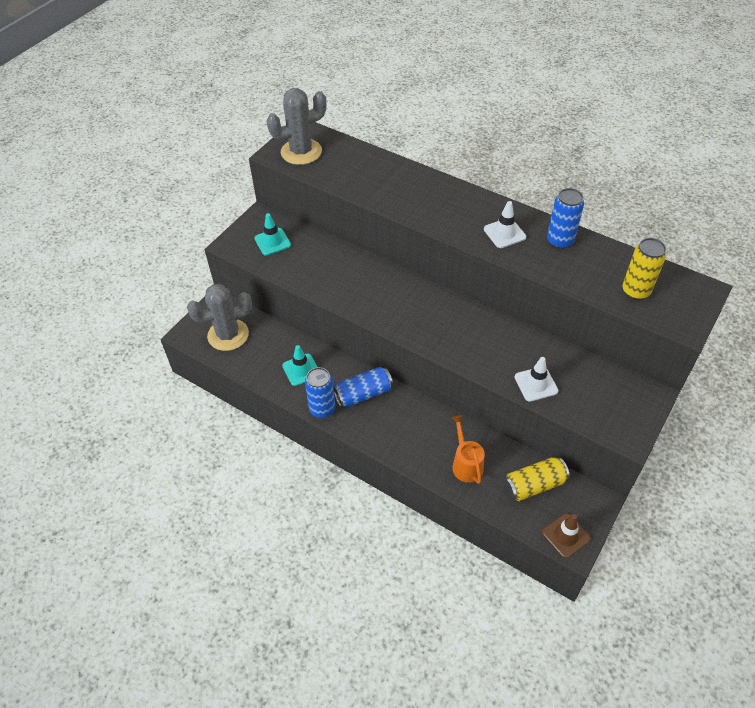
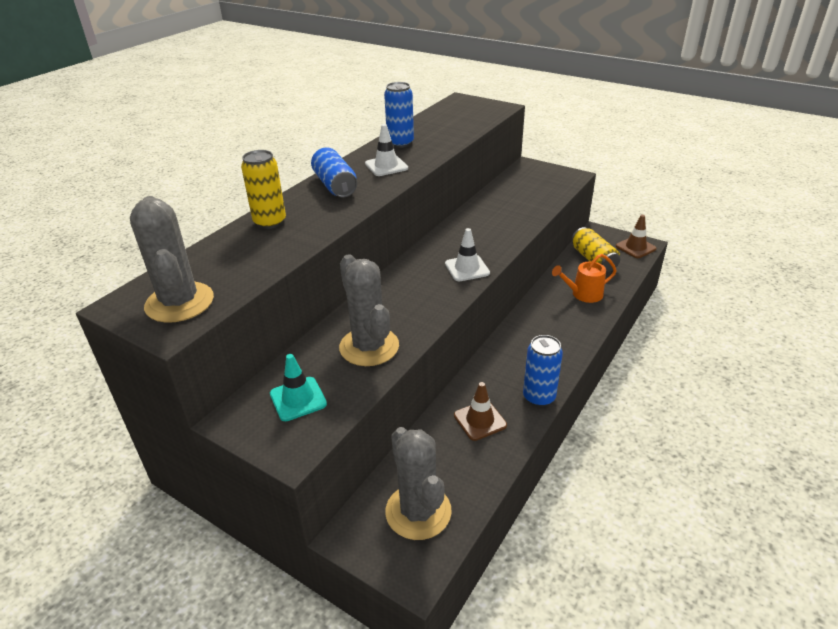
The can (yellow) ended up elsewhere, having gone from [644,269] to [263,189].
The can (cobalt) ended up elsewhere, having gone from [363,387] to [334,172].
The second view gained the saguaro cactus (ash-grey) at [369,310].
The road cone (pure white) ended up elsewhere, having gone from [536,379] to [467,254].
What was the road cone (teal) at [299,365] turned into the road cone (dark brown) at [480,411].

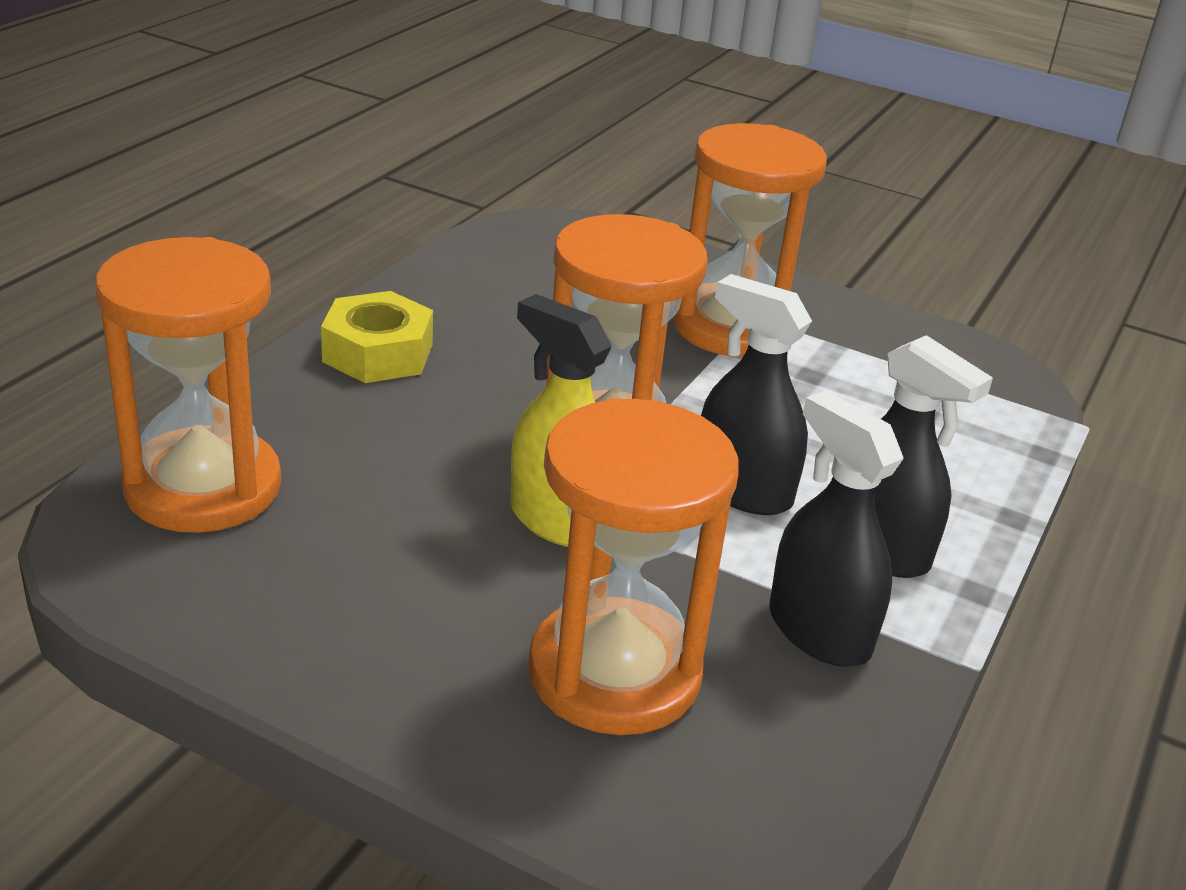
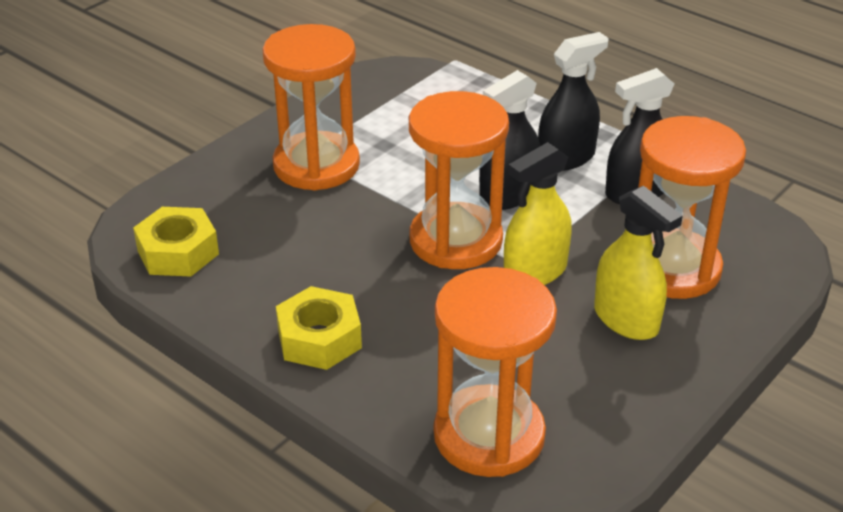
The second view gained the nut (yellow) at [176,242].
The second view gained the sprayer (yellow) at [638,263].

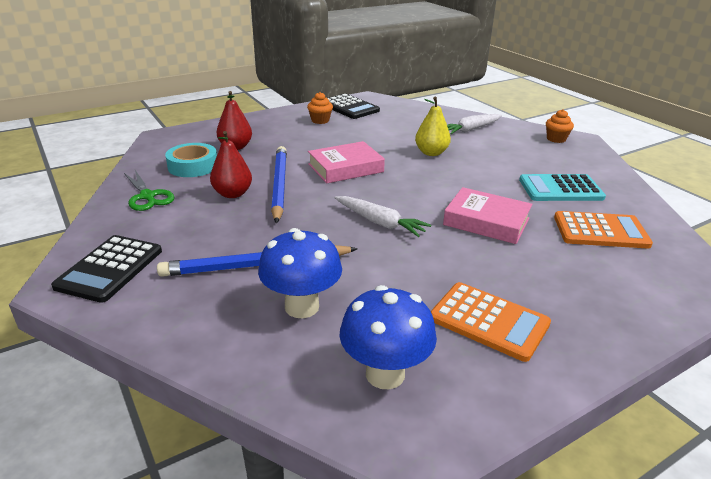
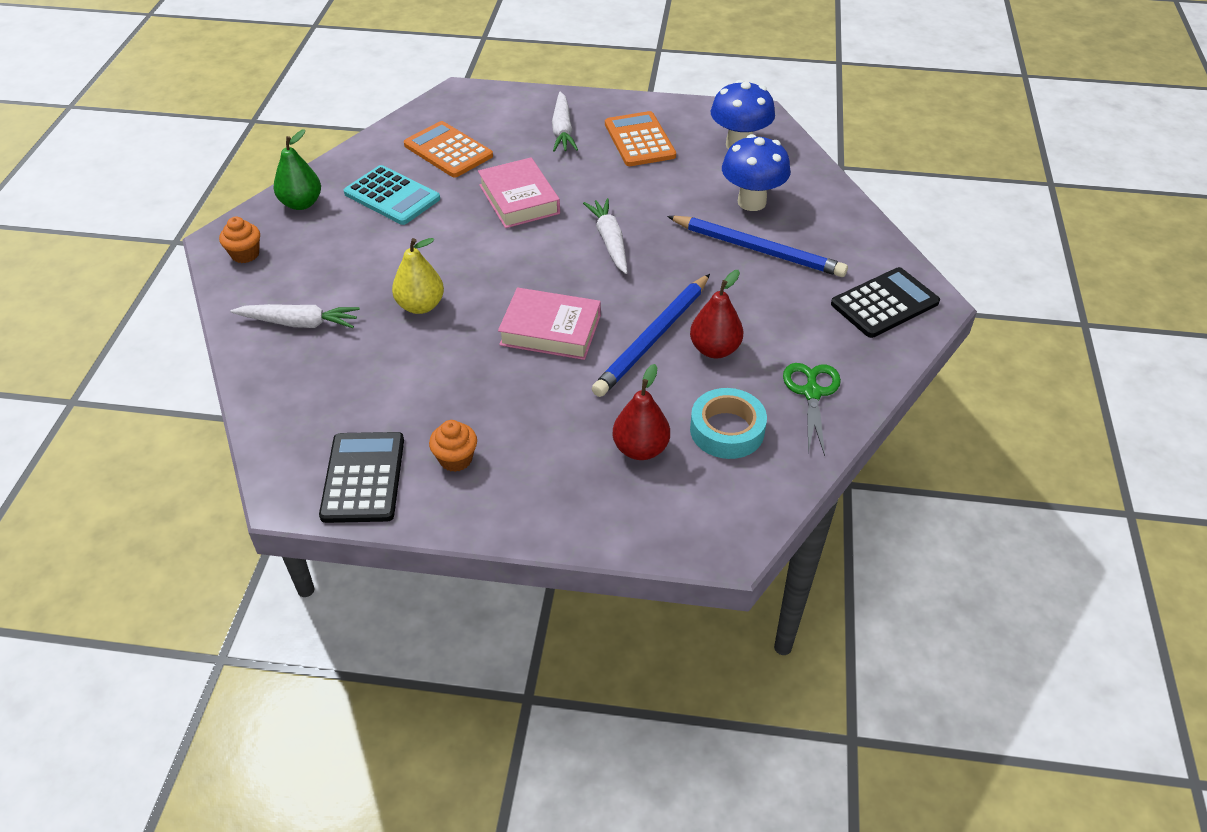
The second view gained the pear fruit (green) at [297,169].
The second view gained the root vegetable (pure white) at [565,122].

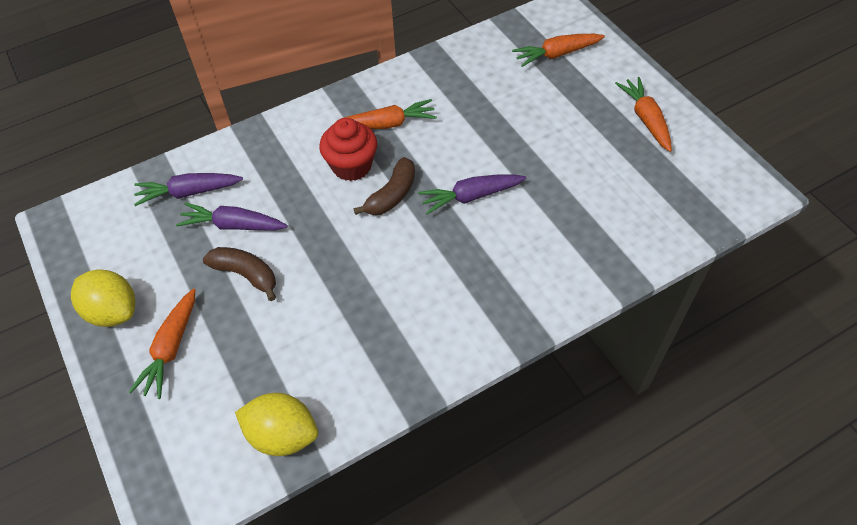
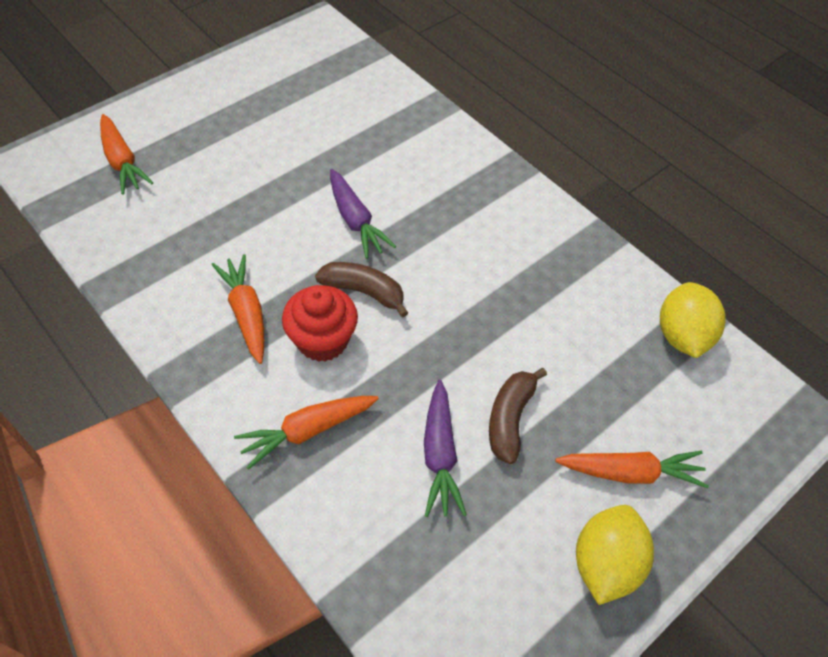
The root vegetable (orange) ended up elsewhere, having gone from [643,114] to [306,433].
The second view lost the root vegetable (royal purple) at [188,189].

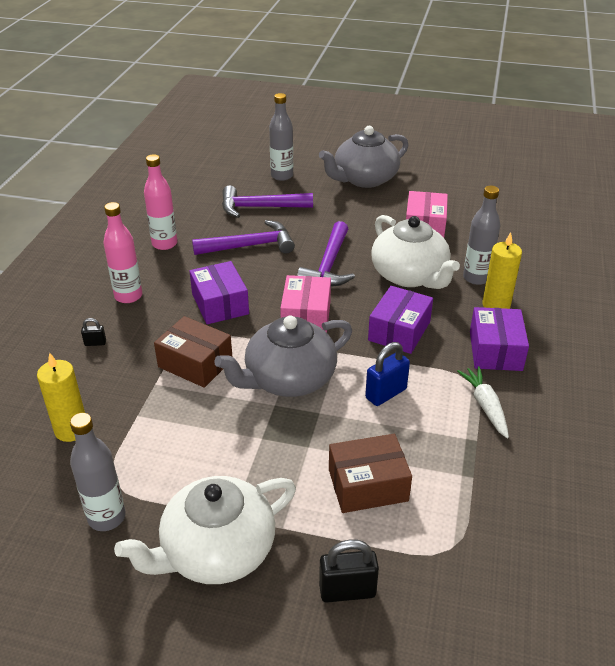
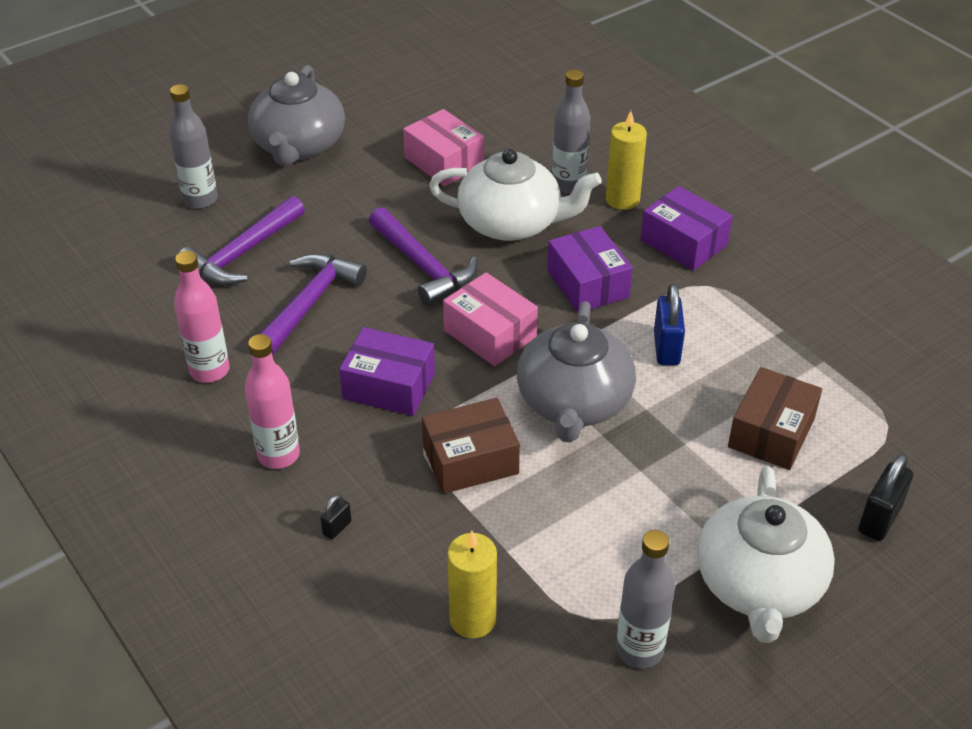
The second view lost the root vegetable (pure white) at [483,402].

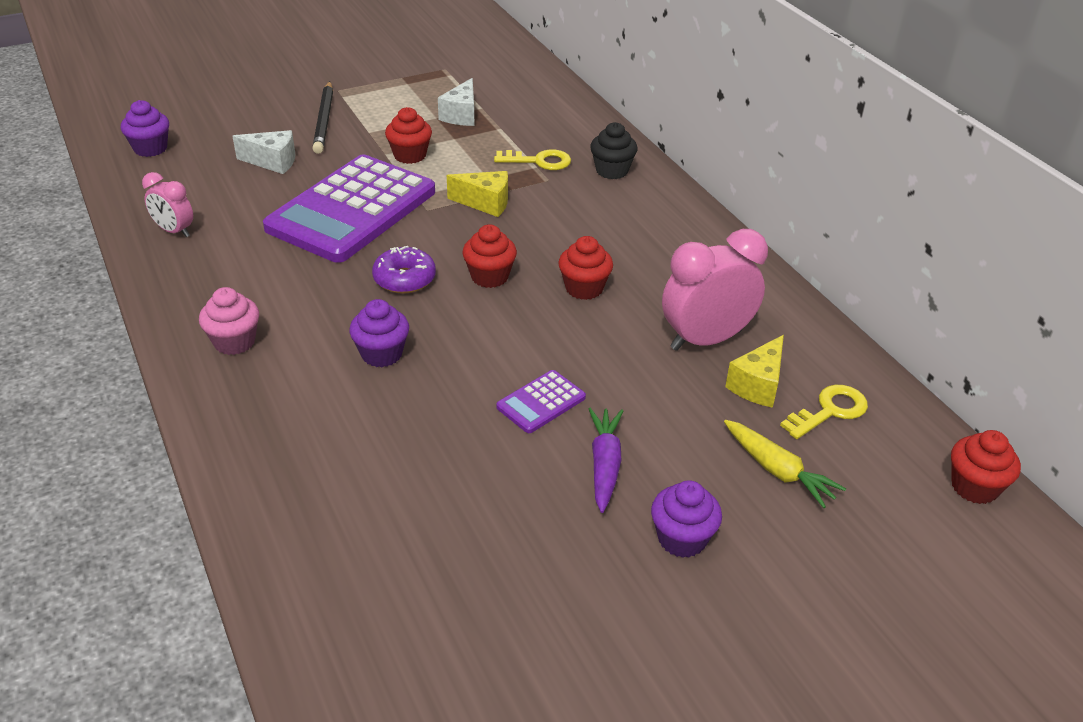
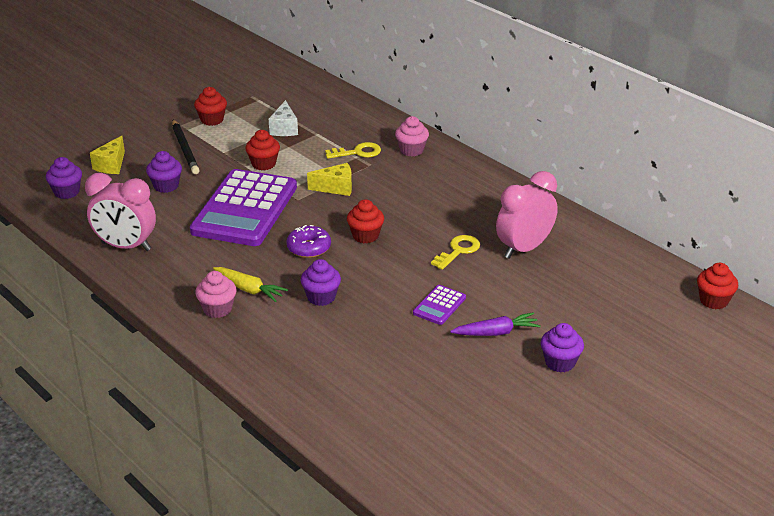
The size of the bedside clock (rose-pink) at [167,204] changed by a factor of 1.79.
The piece of cheese (yellow) ended up elsewhere, having gone from [754,371] to [107,155].
Where the piece of cheese (pure white) stood at [263,152], the muffin (royal purple) came to stand at [164,172].
The muffin (crimson) ended up elsewhere, having gone from [585,268] to [210,106].
The root vegetable (yellow) ended up elsewhere, having gone from [785,464] to [250,284].
What was the muffin (black) at [613,150] turned into the muffin (rose-pink) at [412,136].
The key (yellow) ended up elsewhere, having gone from [824,412] to [455,252].
The root vegetable (royal purple) at [606,460] ended up facing another way, 90 degrees clockwise from before.

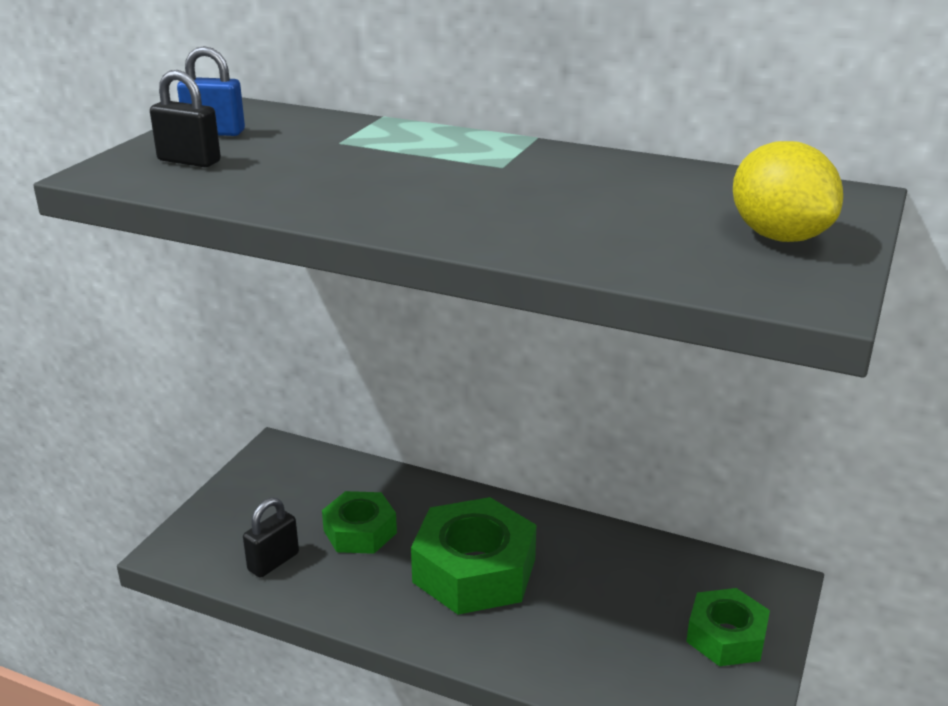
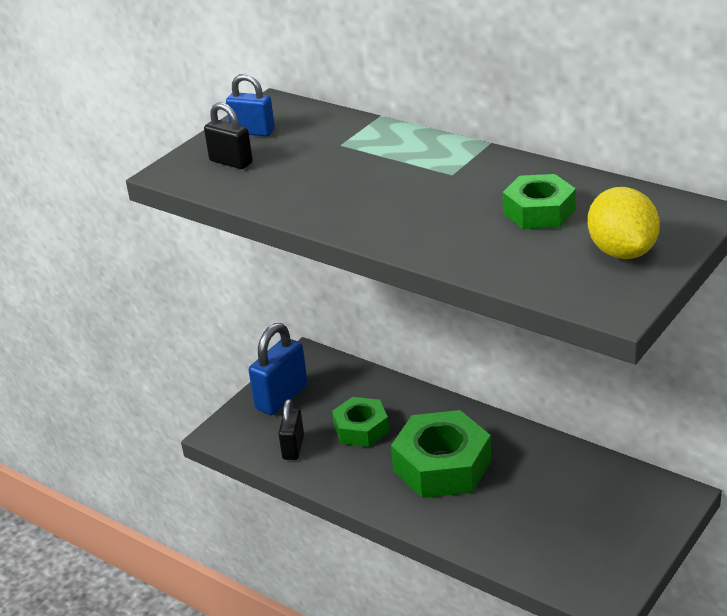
The second view gained the padlock (cobalt) at [278,369].
The padlock (black) at [271,538] ended up facing another way, 45 degrees counterclockwise from before.
The nut (green) ended up elsewhere, having gone from [728,627] to [539,201].

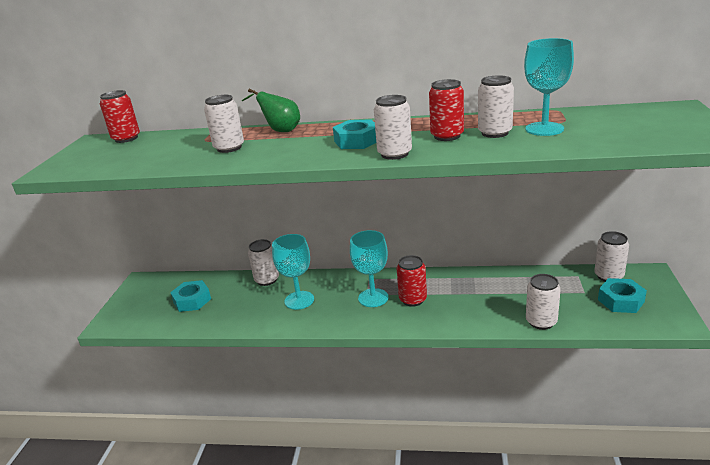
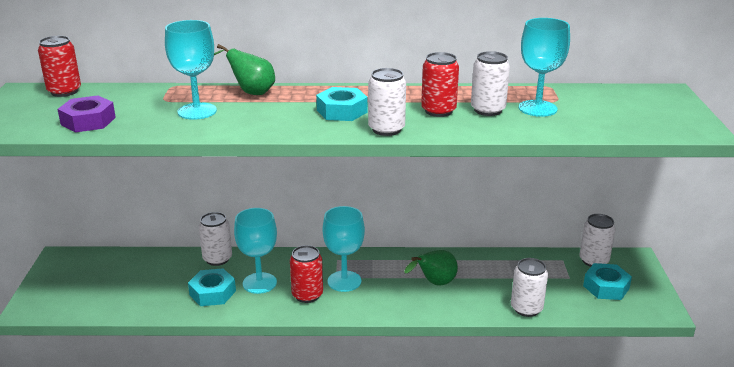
The second view gained the nut (royal purple) at [86,114].
Where the can (pure white) stood at [224,124], the chalice (teal) came to stand at [191,70].
The nut (teal) ended up elsewhere, having gone from [190,296] to [212,287].
The can (crimson) ended up elsewhere, having gone from [412,281] to [306,274].
The second view gained the pear fruit (green) at [431,268].

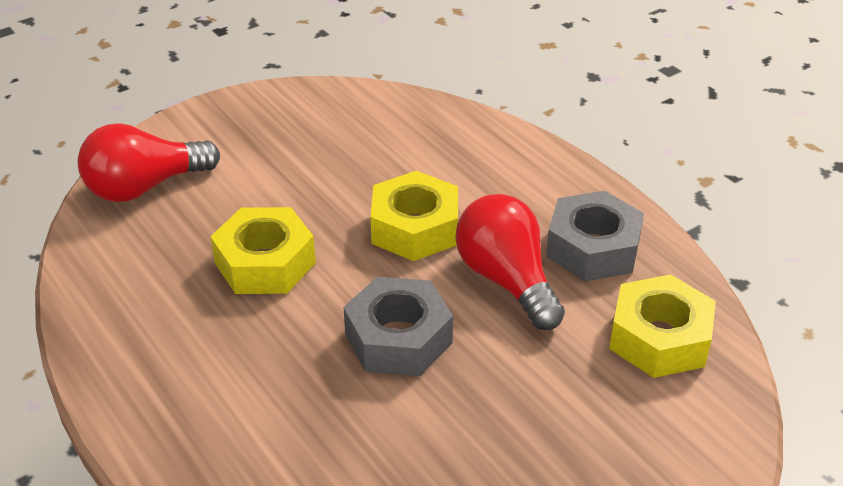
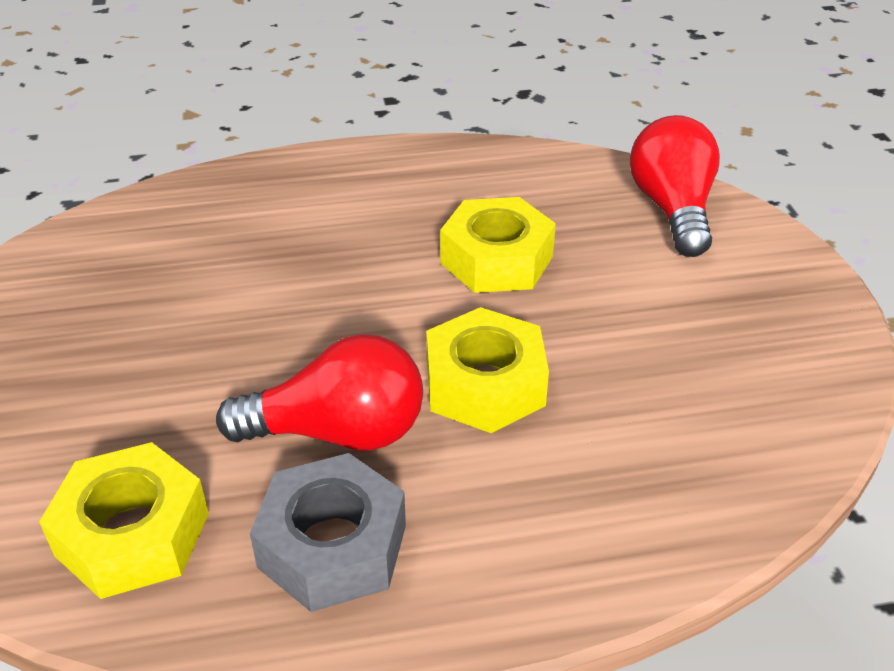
The second view lost the nut (ash-grey) at [398,326].

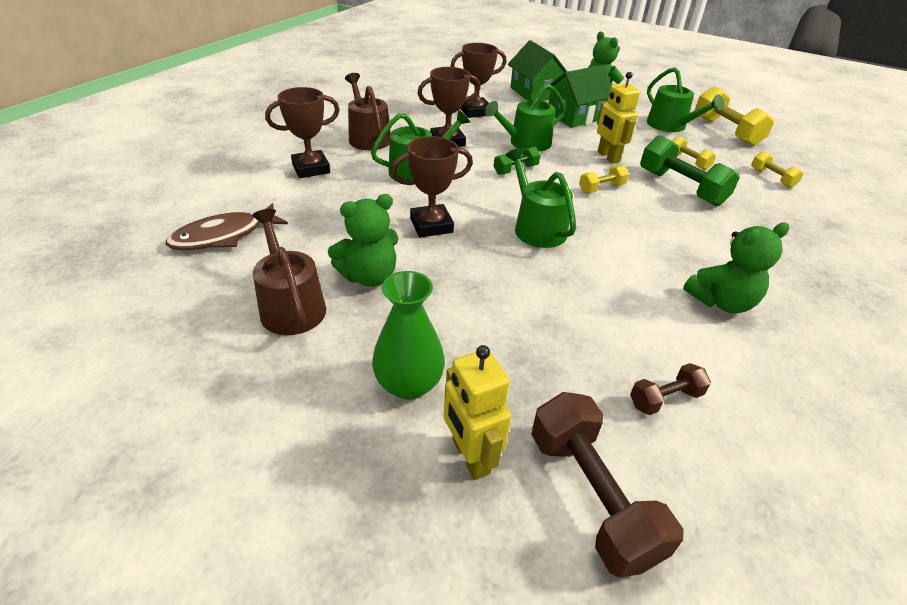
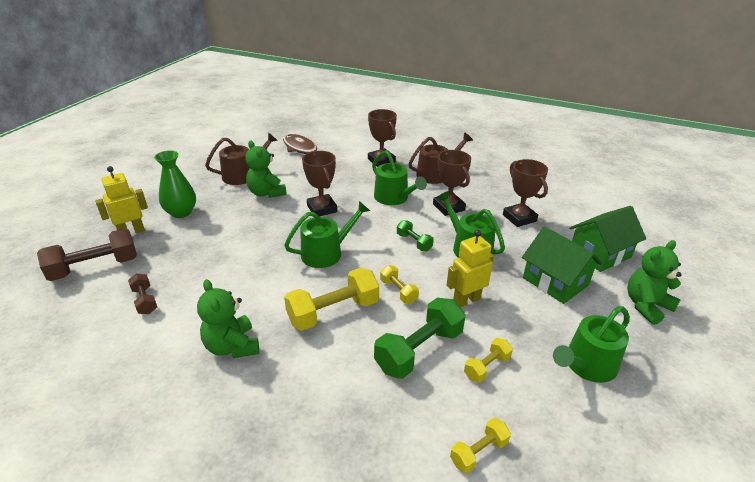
The dumbbell (yellow) ended up elsewhere, having gone from [734,116] to [331,299].

